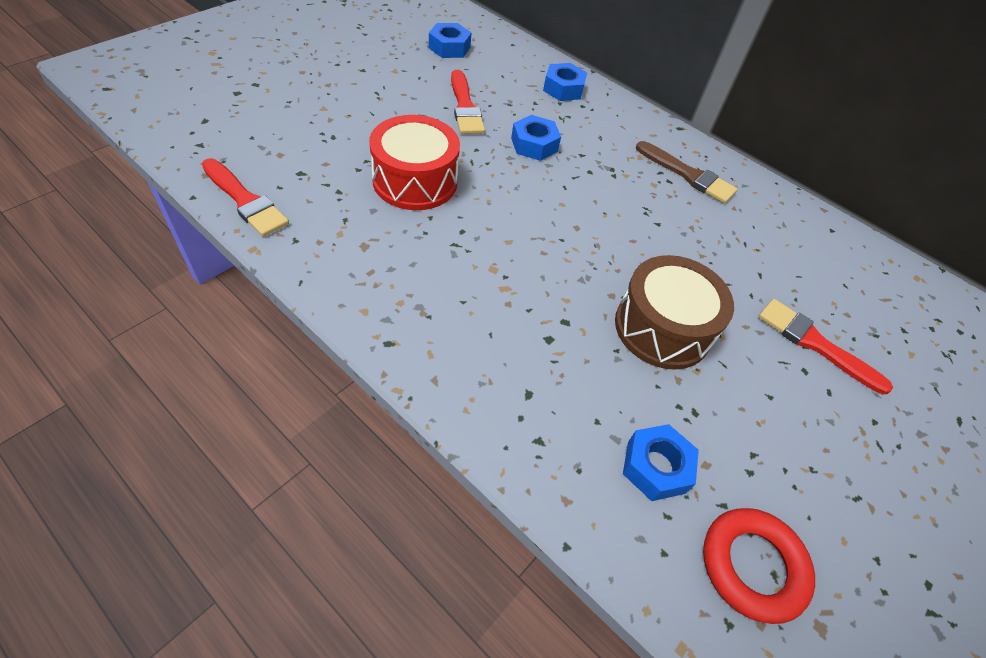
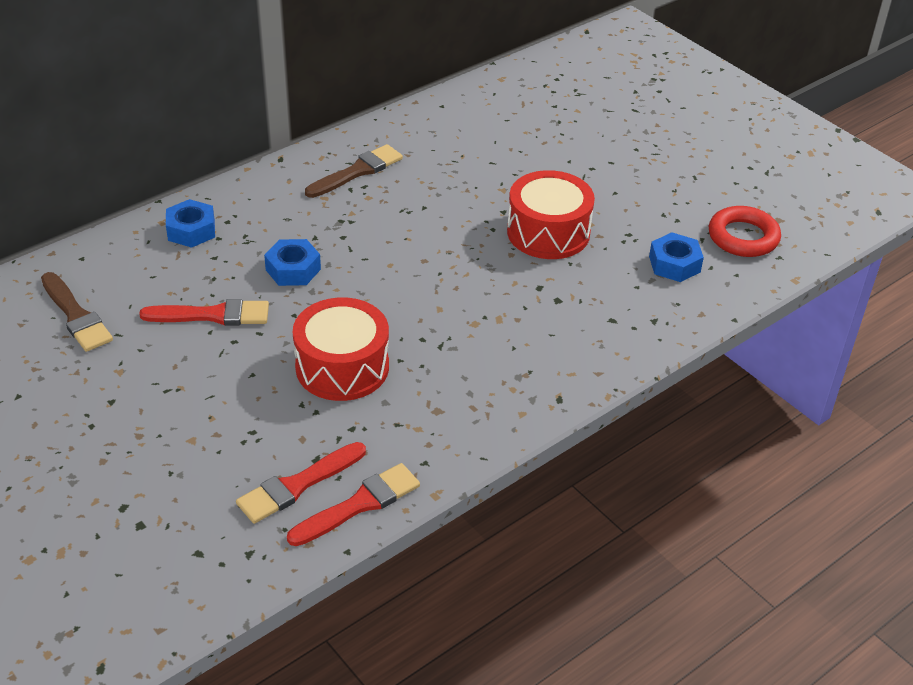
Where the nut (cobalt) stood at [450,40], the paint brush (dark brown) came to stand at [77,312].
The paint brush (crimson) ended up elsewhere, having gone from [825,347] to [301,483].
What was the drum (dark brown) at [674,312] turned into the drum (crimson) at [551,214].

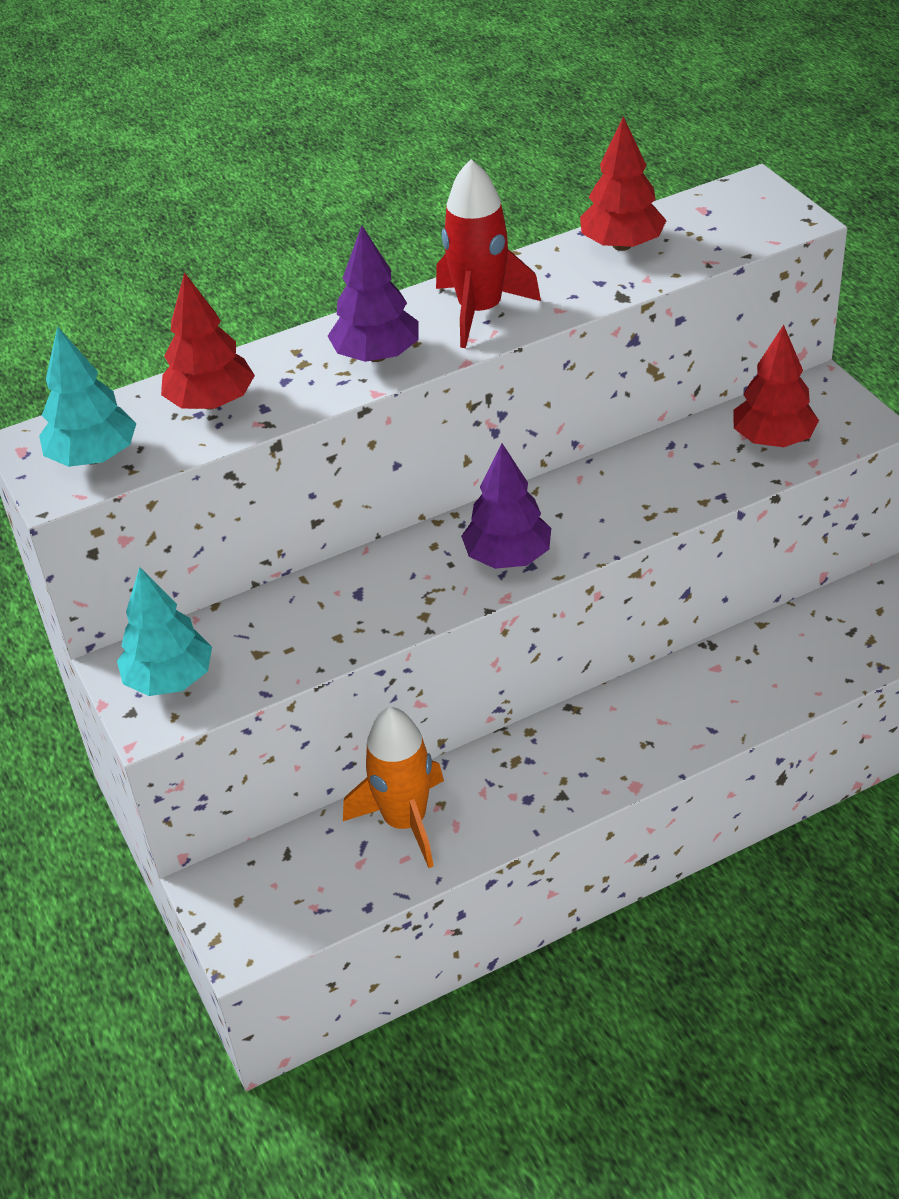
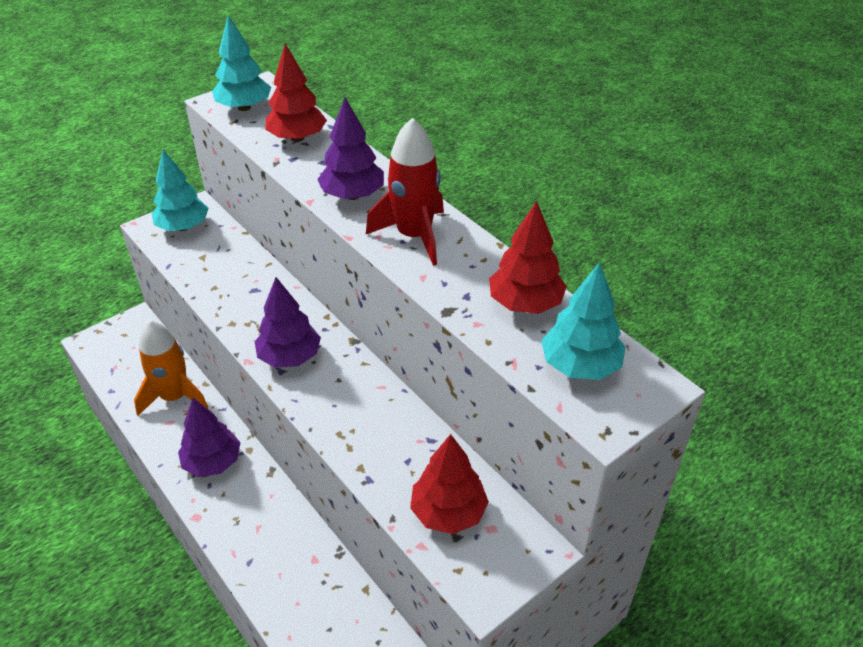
The second view gained the fir tree (royal purple) at [209,437].
The second view gained the fir tree (teal) at [583,321].

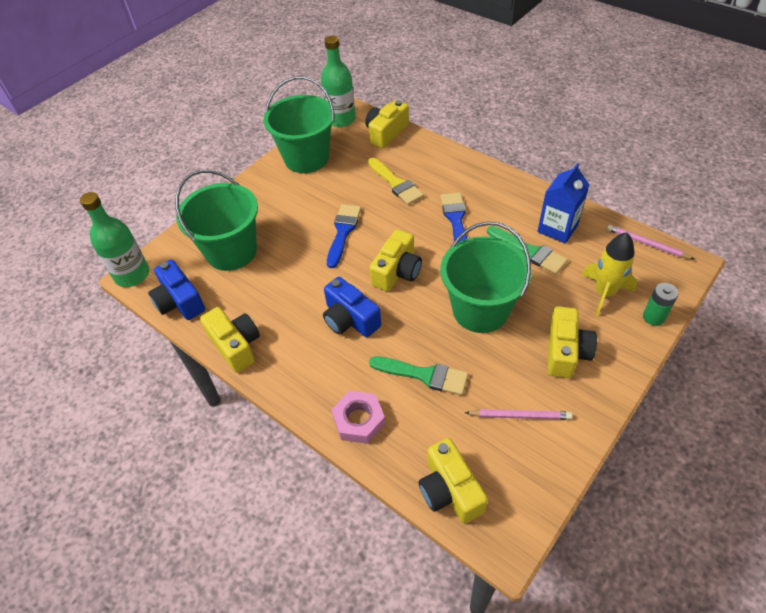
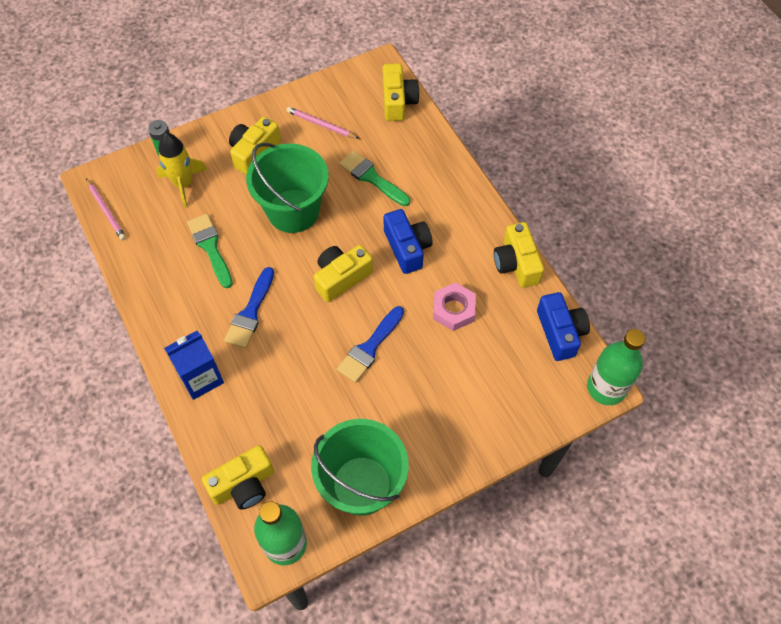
The milk carton (cobalt) ended up elsewhere, having gone from [563,203] to [194,365].
The nut (rose-pink) ended up elsewhere, having gone from [358,417] to [454,306].
The second view lost the pail (green) at [216,220].
The second view lost the paint brush (yellow) at [396,181].

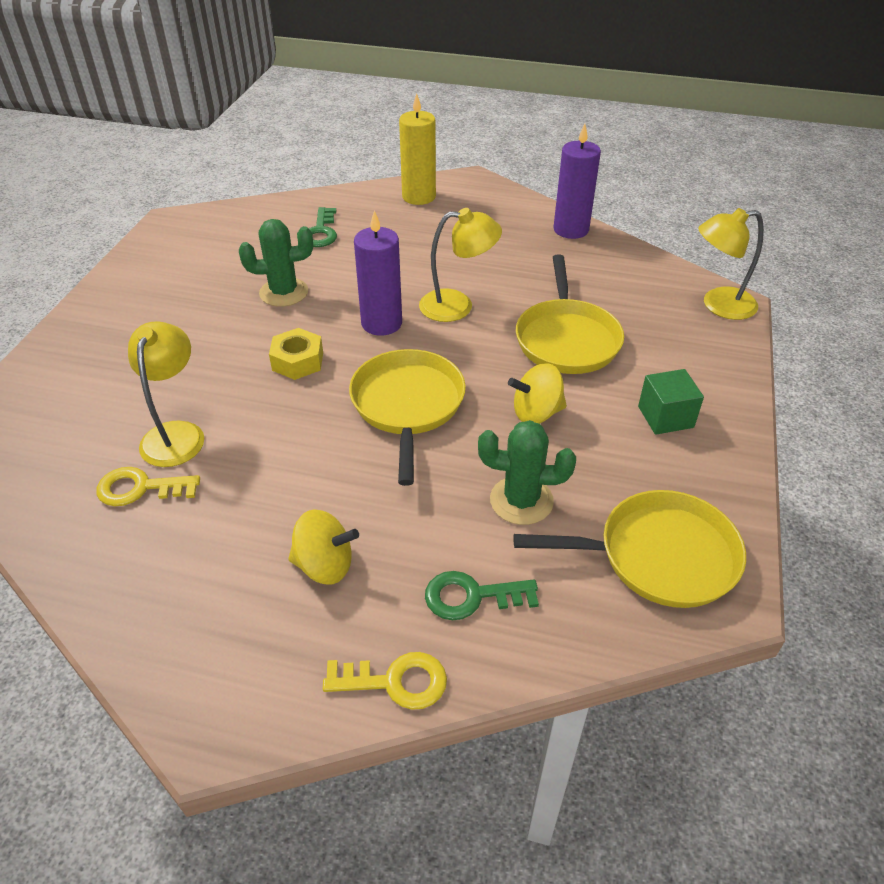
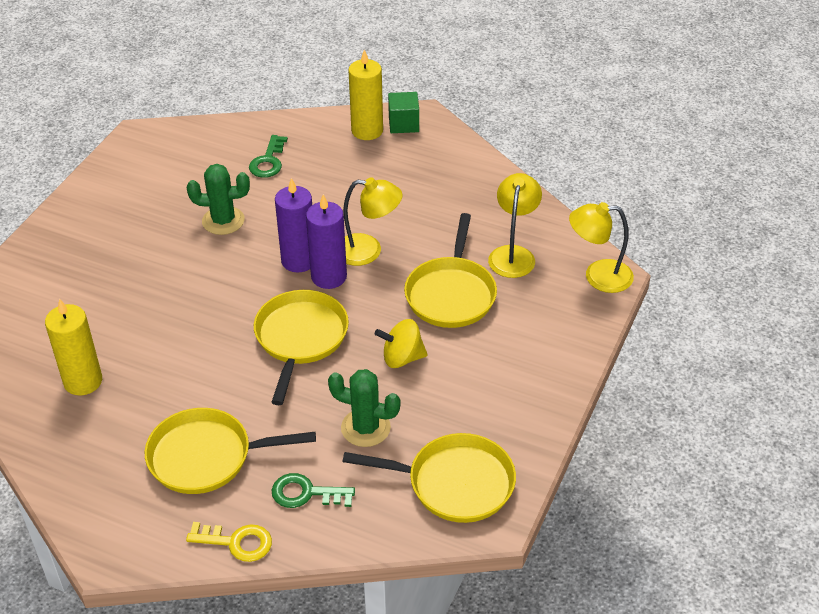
Where the key (yellow) stood at [148,486], the pillar candle (yellow) came to stand at [73,347].
Where the whirligig (yellow) stood at [323,546], the pan (yellow) came to stand at [230,451].
The pillar candle (royal purple) ended up elsewhere, having gone from [577,181] to [326,241].
The cube (green) ended up elsewhere, having gone from [671,402] to [403,112].
The desk lamp (yellow) ended up elsewhere, having gone from [166,394] to [515,225].
The second view lost the nut (yellow) at [296,354].

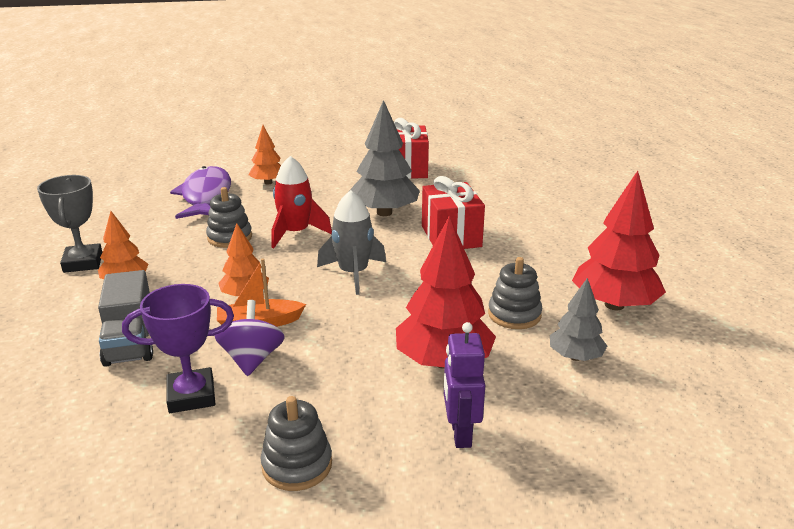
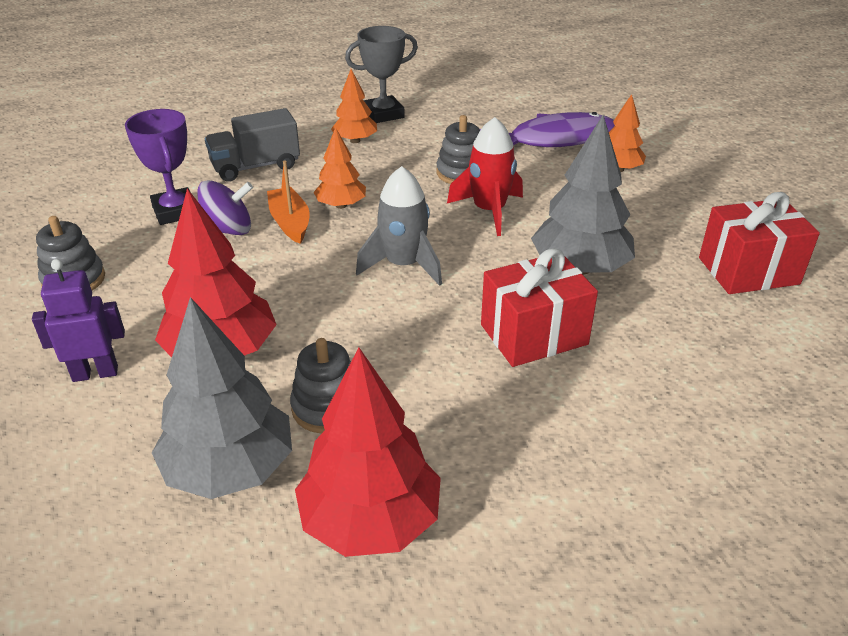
The size of the fir tree (ash-grey) at [578,319] changed by a factor of 1.74.

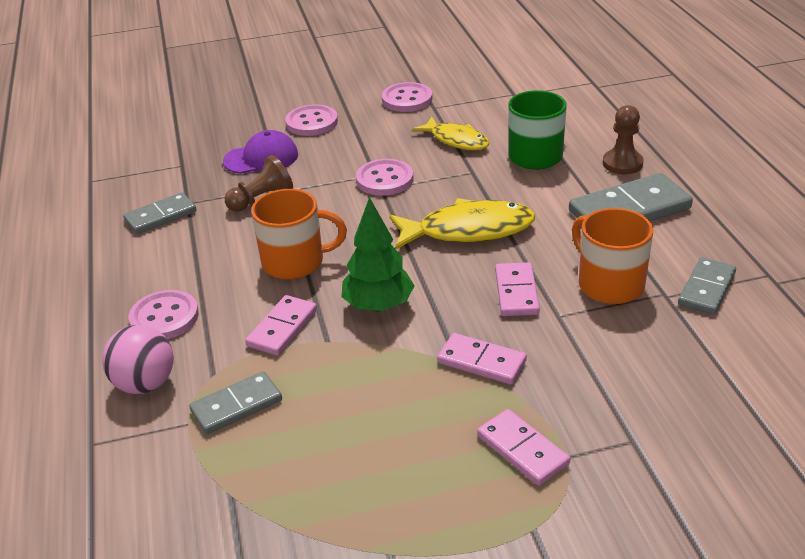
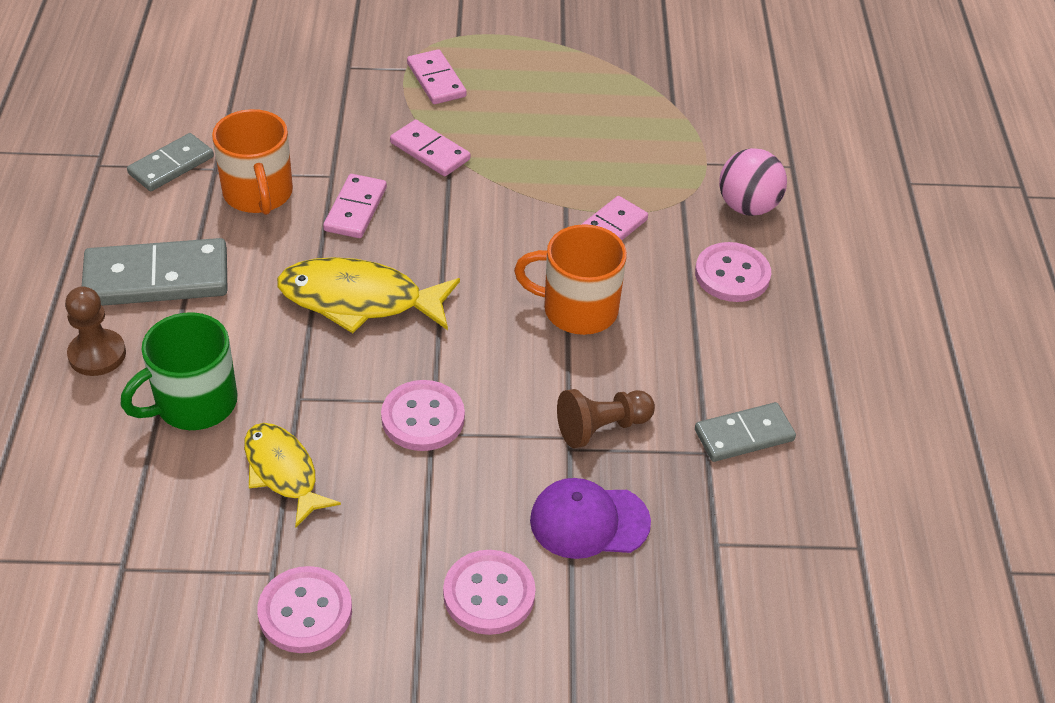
The second view lost the domino tile (ash-grey) at [235,402].
The second view lost the fir tree (green) at [378,254].

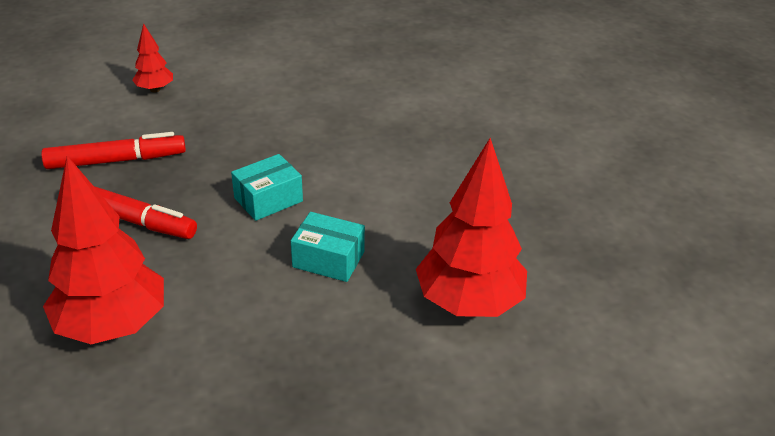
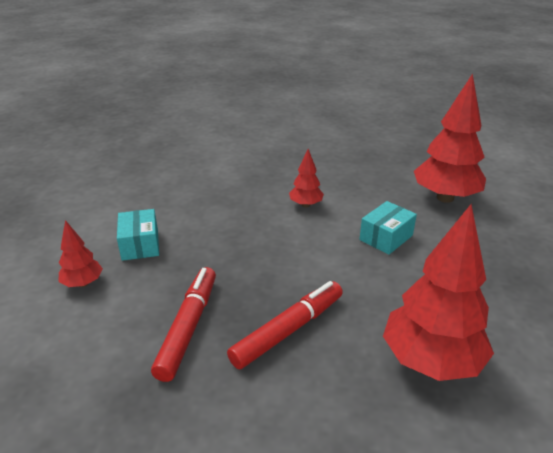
The parcel (teal) ended up elsewhere, having gone from [267,187] to [138,235].
The second view gained the fir tree (crimson) at [306,178].

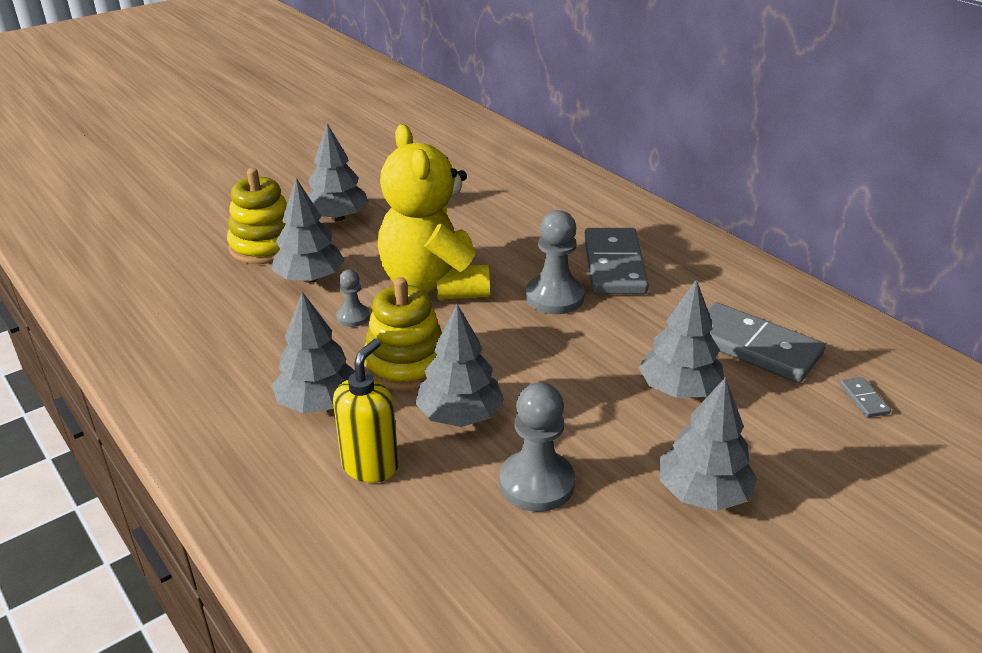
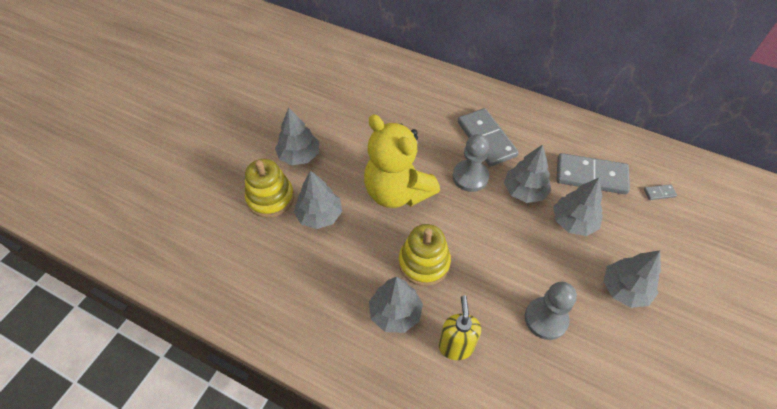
The fir tree (ash-grey) ended up elsewhere, having gone from [459,365] to [527,173].
The domino tile (ash-grey) at [865,397] ended up facing another way, 60 degrees counterclockwise from before.
The second view lost the game pawn (ash-grey) at [353,298].

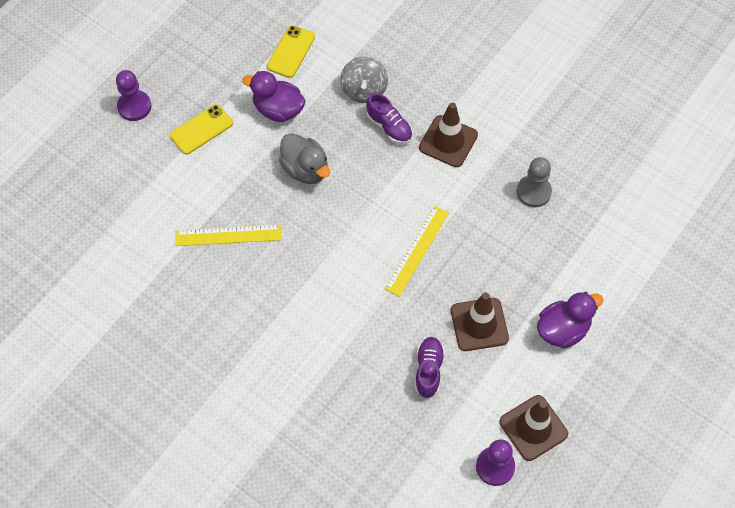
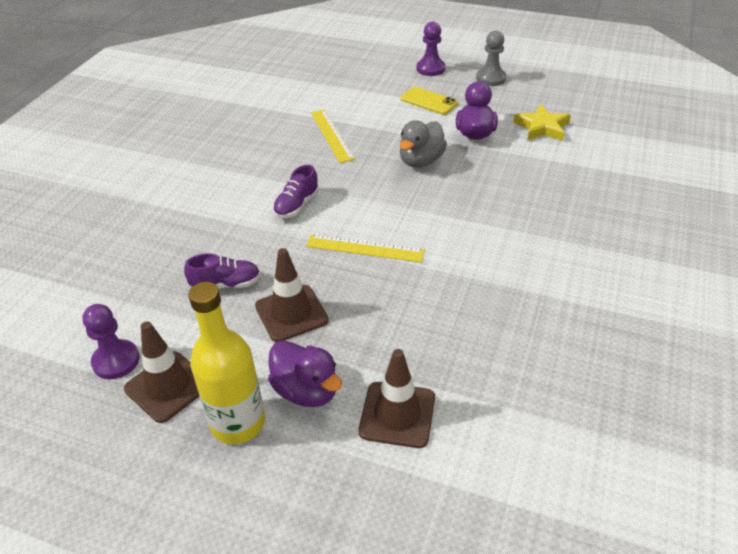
The second view gained the bottle (yellow) at [226,363].
The lace-up shoe (royal purple) ended up elsewhere, having gone from [389,118] to [296,191].
The road cone (dark brown) ended up elsewhere, having gone from [448,134] to [397,398].
The game pawn (ash-grey) ended up elsewhere, having gone from [534,182] to [491,58].
Where the smartphone (yellow) stood at [291,51], the star shape (yellow) came to stand at [542,122].
The second view lost the whirligig (ash-grey) at [364,79].

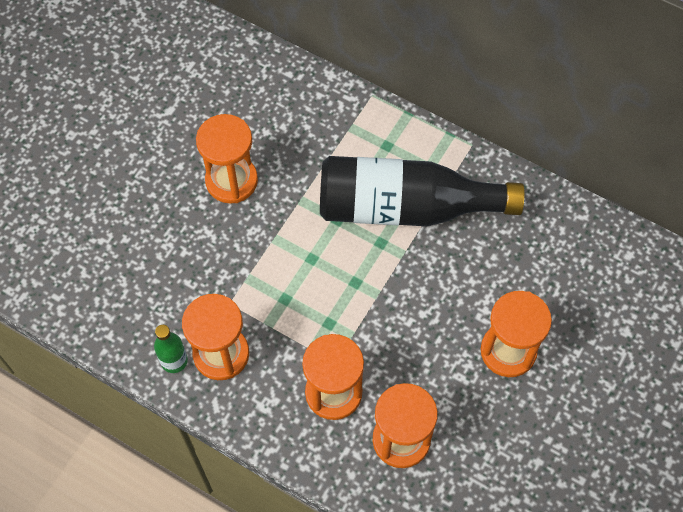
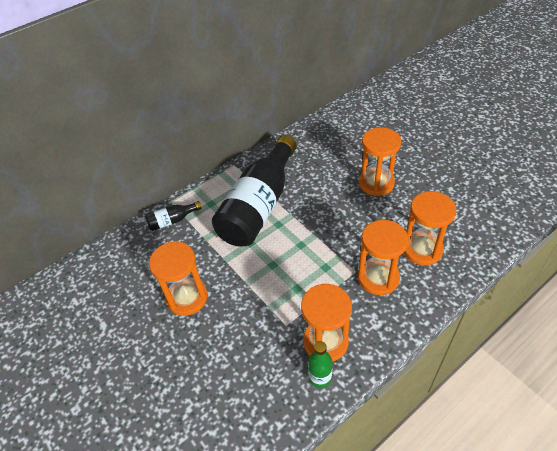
The second view gained the bottle (black) at [173,216].

